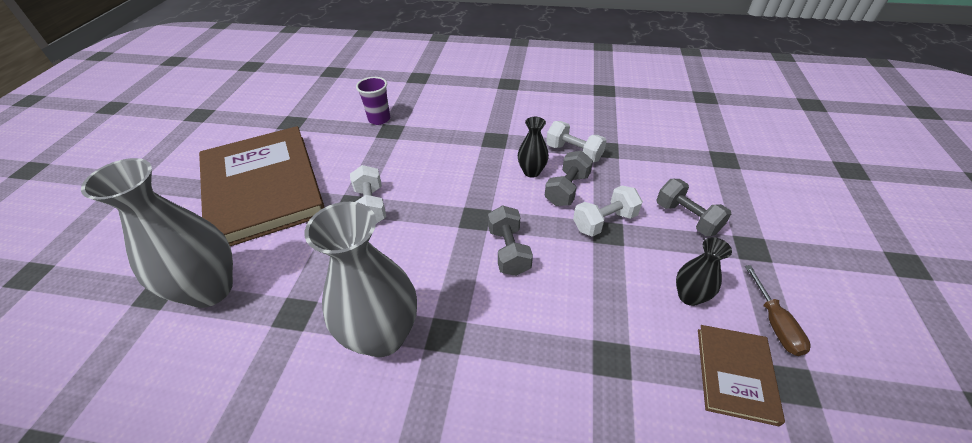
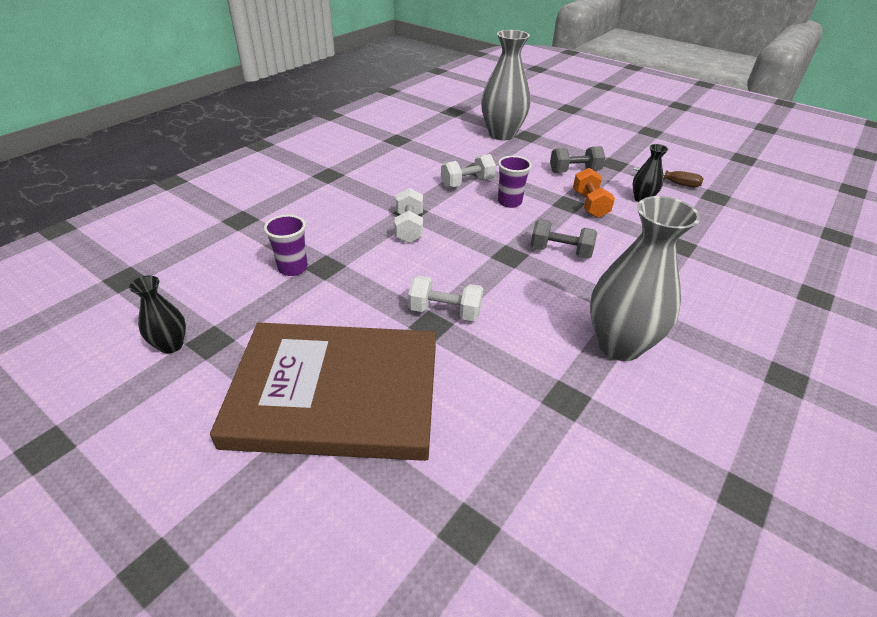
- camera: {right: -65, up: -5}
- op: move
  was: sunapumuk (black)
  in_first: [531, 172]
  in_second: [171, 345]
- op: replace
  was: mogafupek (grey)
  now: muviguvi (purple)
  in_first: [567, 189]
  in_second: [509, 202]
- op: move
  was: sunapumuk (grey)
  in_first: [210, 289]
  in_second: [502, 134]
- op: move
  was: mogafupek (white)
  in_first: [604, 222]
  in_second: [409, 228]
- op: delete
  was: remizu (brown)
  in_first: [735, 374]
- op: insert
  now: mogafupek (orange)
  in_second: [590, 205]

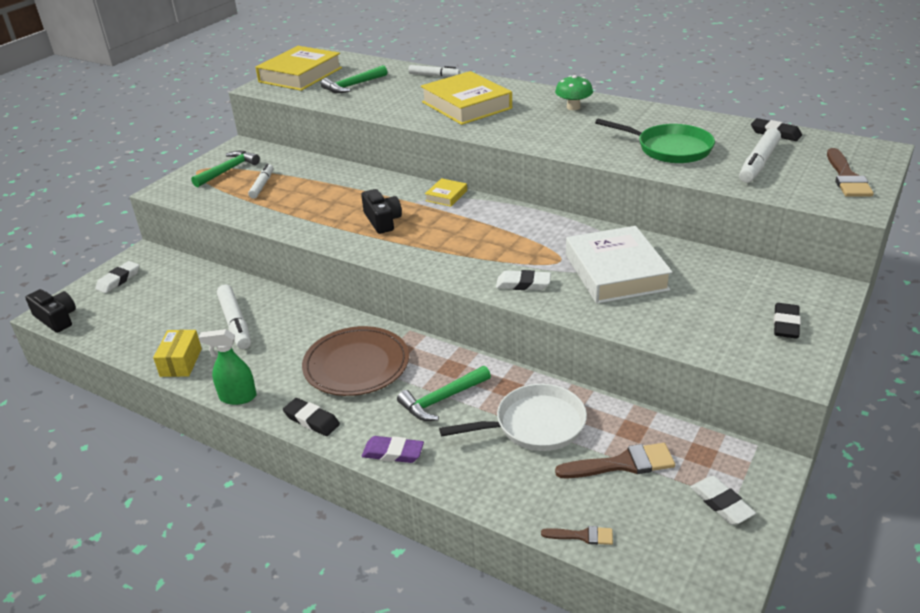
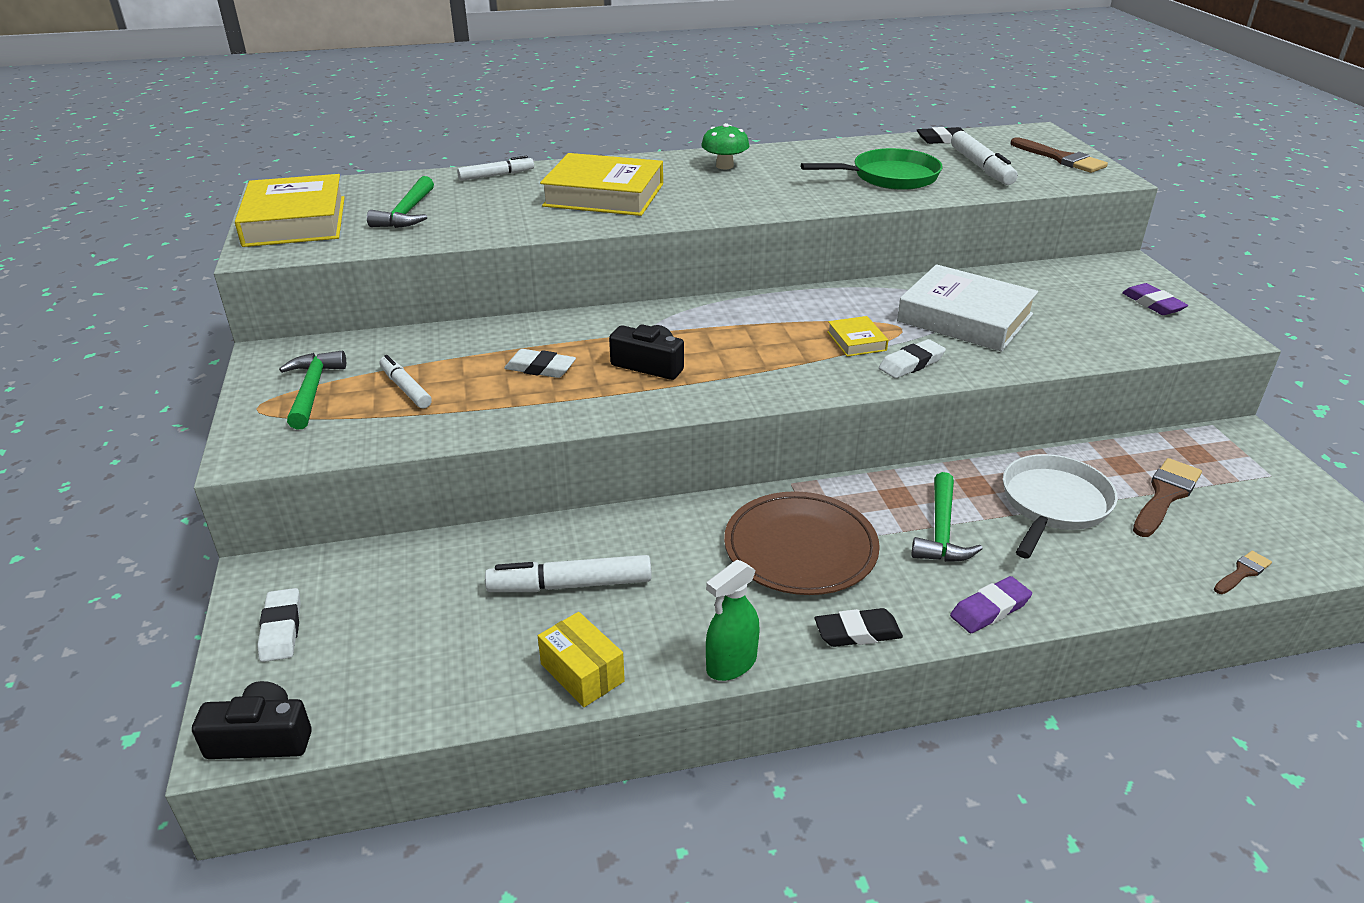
- camera: {right: -45, up: 0}
- op: move
  was: remizu (yellow)
  in_first: [446, 196]
  in_second: [856, 341]
- op: rotate
  was: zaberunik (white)
  in_first: [235, 322]
  in_second: [571, 585]
  clockwise: 150
- op: recolor
  was: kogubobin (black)
  now: kogubobin (purple)
  in_first: [786, 324]
  in_second: [1153, 304]
- op: move
  was: kogubobin (white)
  in_first: [721, 503]
  in_second: [540, 368]

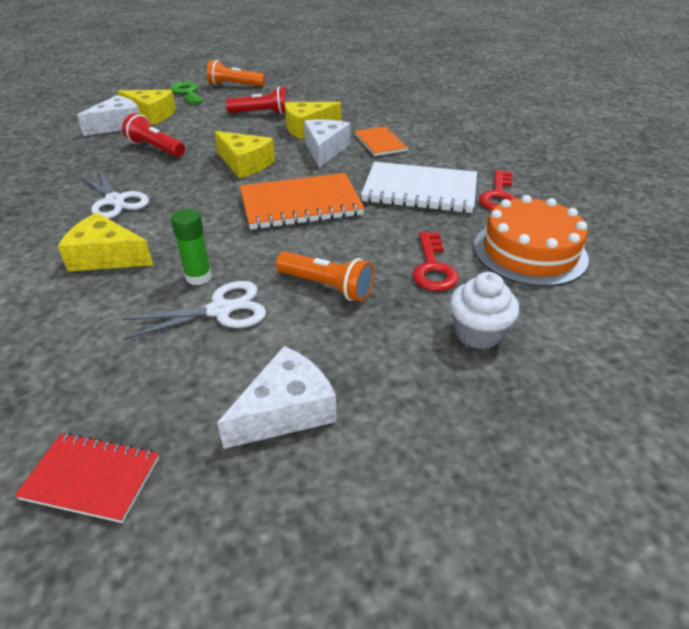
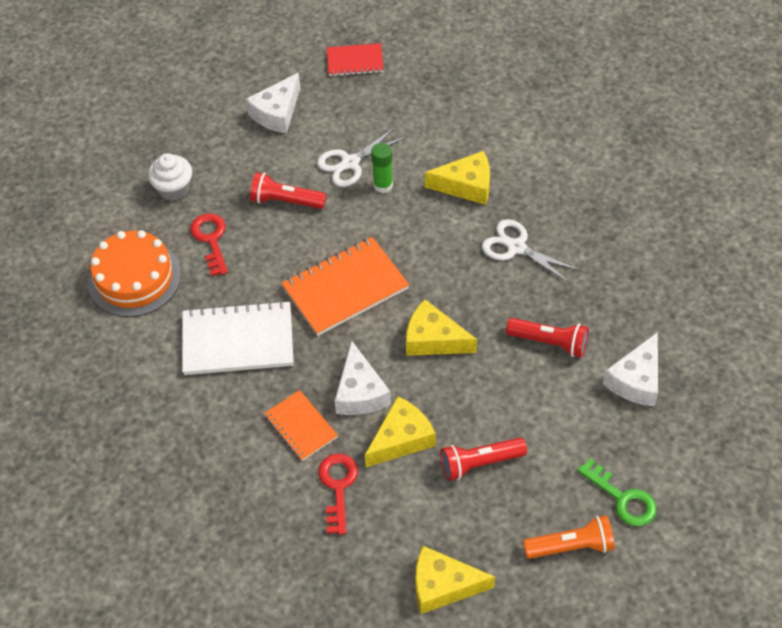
- camera: {right: 165, up: 15}
- op: move
  was: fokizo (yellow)
  in_first: [151, 115]
  in_second: [443, 586]
- op: move
  was: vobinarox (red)
  in_first: [498, 195]
  in_second: [338, 487]
- op: recolor
  was: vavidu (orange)
  now: vavidu (red)
  in_first: [327, 286]
  in_second: [285, 201]

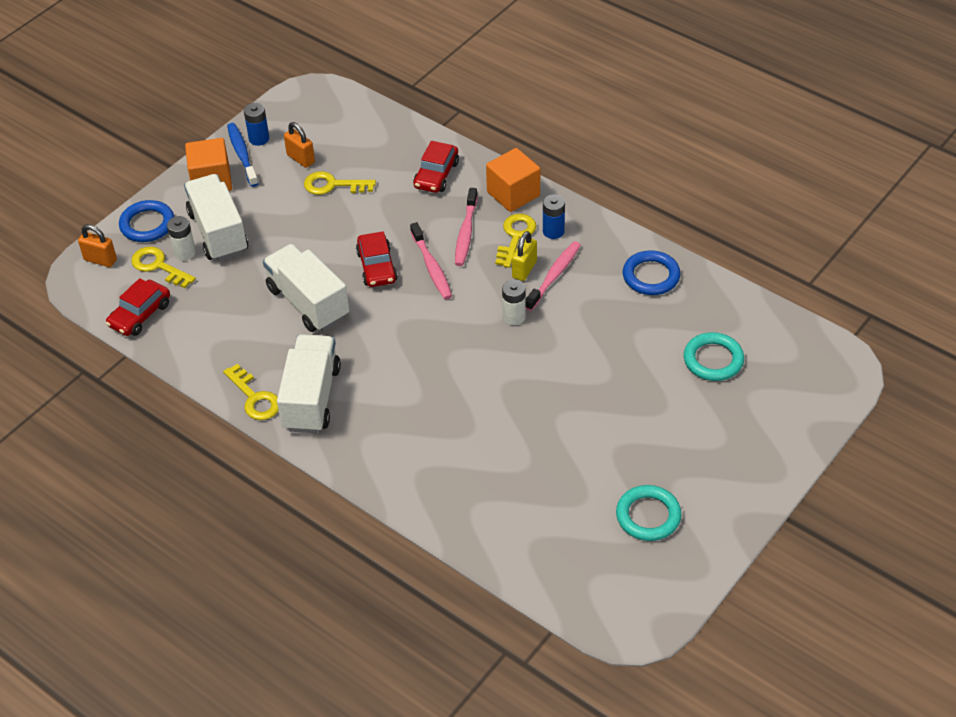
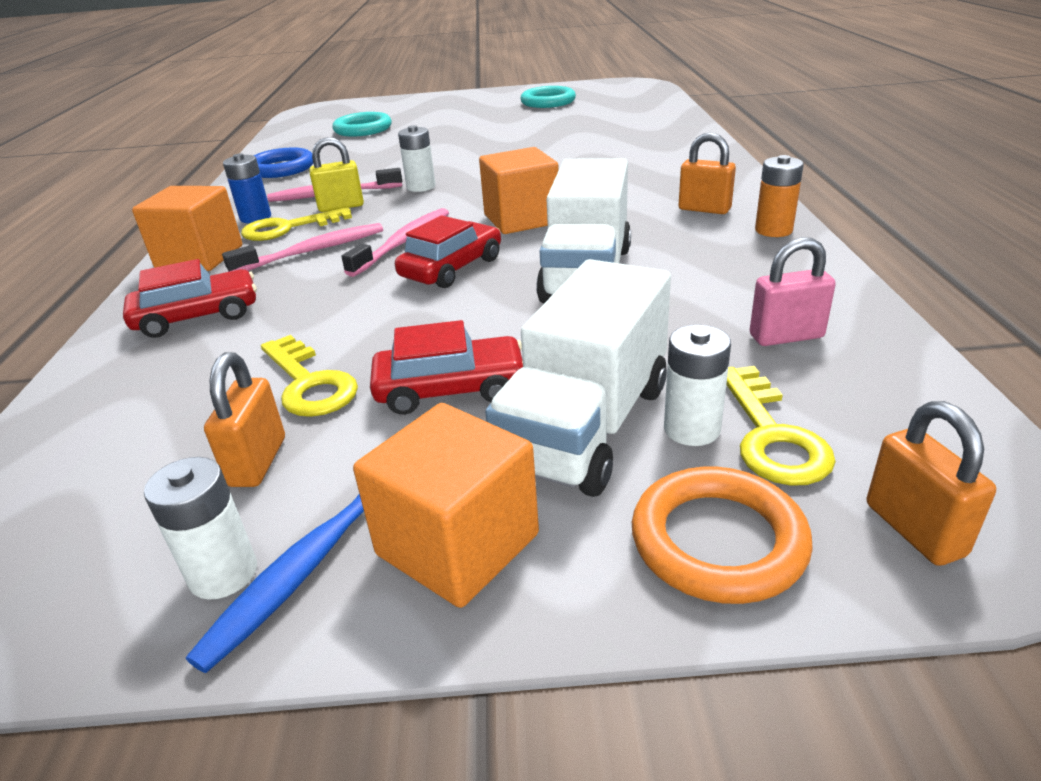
- camera: {right: -130, up: -15}
- op: recolor
  was: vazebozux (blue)
  now: vazebozux (white)
  in_first: [259, 139]
  in_second: [223, 573]
- op: recolor
  was: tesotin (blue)
  now: tesotin (orange)
  in_first: [147, 224]
  in_second: [718, 541]
- op: move
  was: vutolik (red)
  in_first: [140, 315]
  in_second: [450, 389]
- op: replace
  was: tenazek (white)
  now: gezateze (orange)
  in_first: [311, 398]
  in_second: [704, 209]
- op: replace
  was: vobinarox (yellow)
  now: vazebozux (orange)
  in_first: [255, 398]
  in_second: [773, 230]
- op: insert
  now: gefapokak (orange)
  in_second: [521, 219]
- op: insert
  now: gezateze (pink)
  in_second: [786, 336]

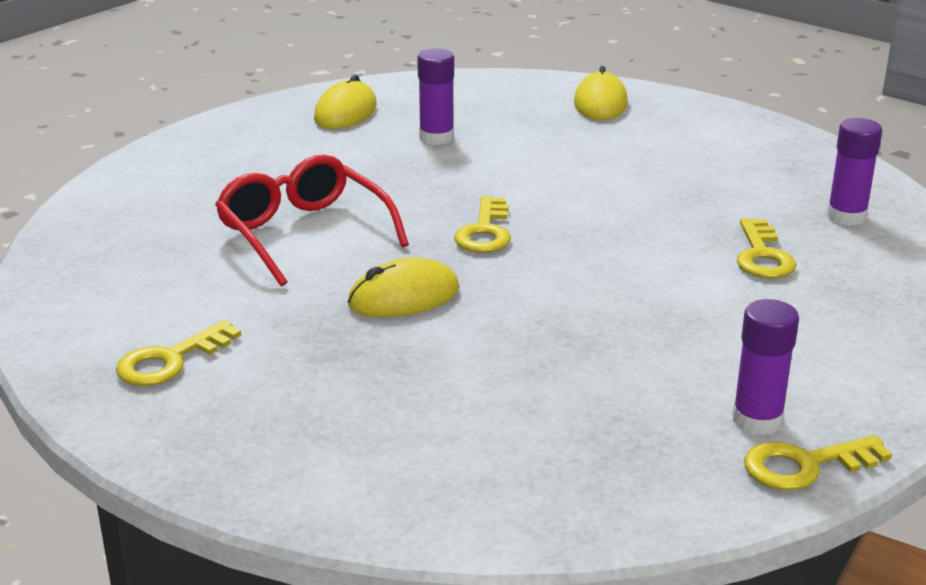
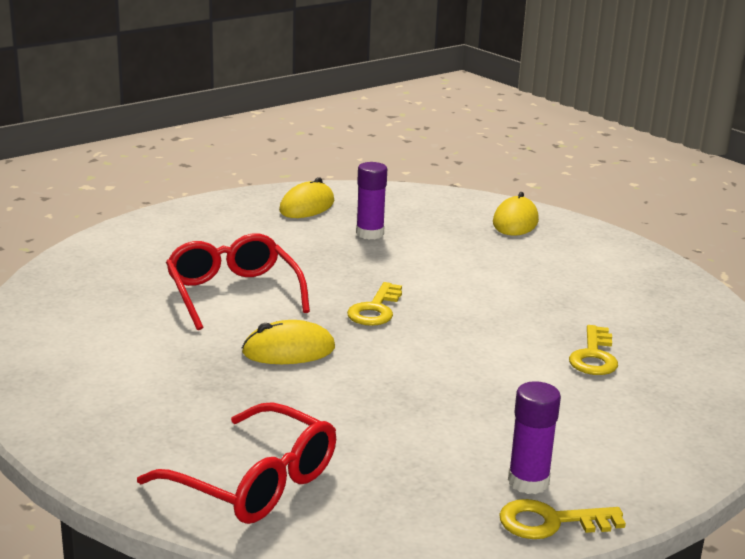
- camera: {right: 10, up: -5}
- op: delete
  was: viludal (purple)
  in_first: [846, 216]
- op: delete
  was: vobinarox (yellow)
  in_first: [170, 360]
- op: insert
  now: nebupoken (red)
  in_second: [255, 482]

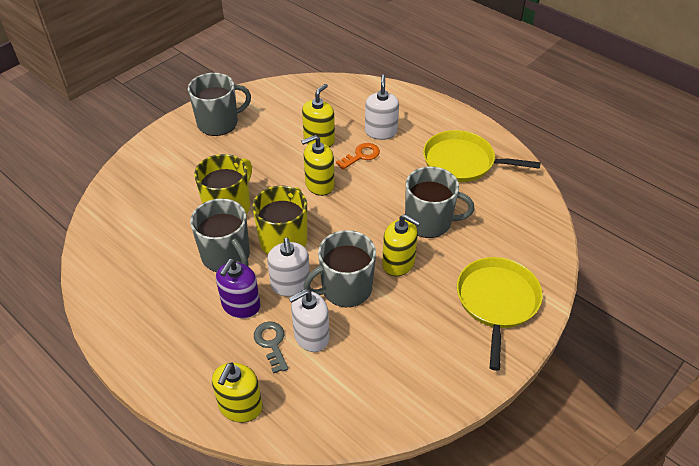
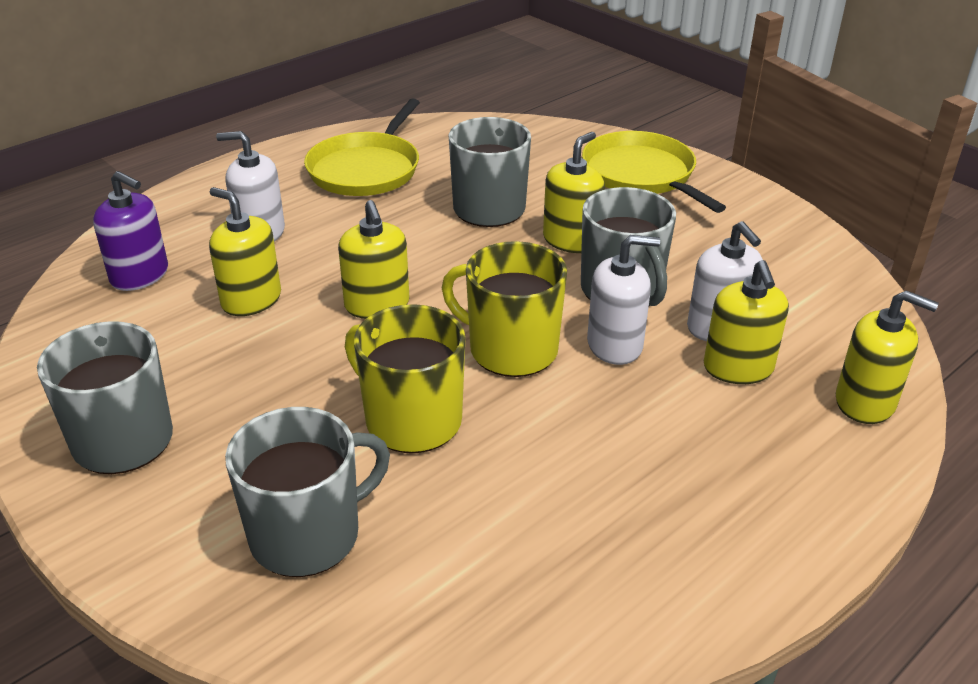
- camera: {right: -85, up: -10}
- op: delete
  was: vobinarox (orange)
  in_first: [361, 155]
- op: move
  was: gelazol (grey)
  in_first: [226, 256]
  in_second: [308, 534]
- op: rotate
  was: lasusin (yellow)
  in_first: [497, 302]
  in_second: [641, 175]
  clockwise: 45
- op: move
  was: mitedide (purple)
  in_first: [241, 305]
  in_second: [140, 275]
- op: replace
  was: vobinarox (grey)
  now: mitedide (yellow)
  in_first: [271, 343]
  in_second: [738, 368]

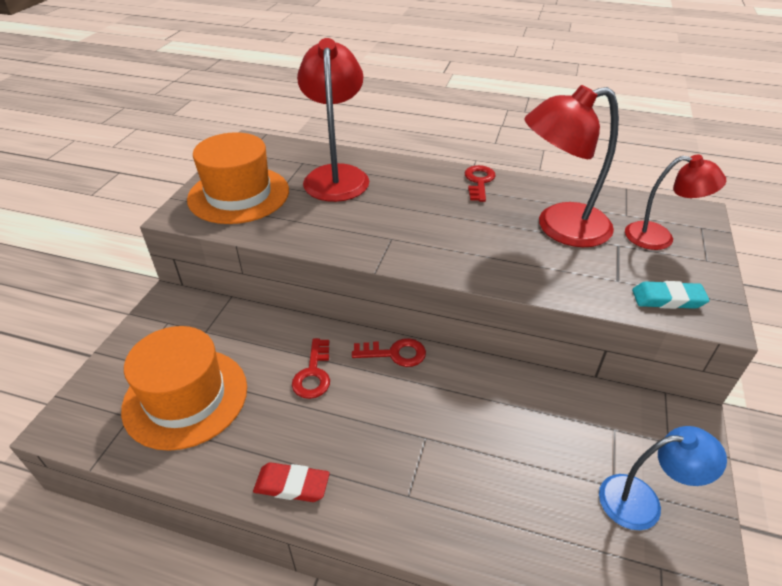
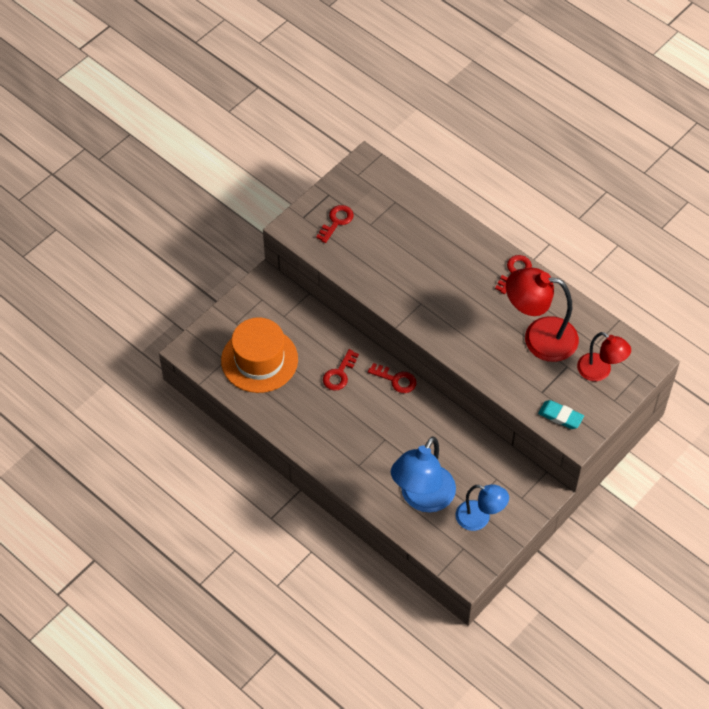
- camera: {right: 25, up: 15}
- op: delete
  was: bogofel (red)
  in_first: [336, 175]
- op: replace
  was: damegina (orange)
  now: vobinarox (red)
  in_first: [239, 195]
  in_second: [336, 221]
- op: delete
  was: kogubobin (red)
  in_first: [292, 485]
- op: insert
  now: bogofel (blue)
  in_second: [422, 498]

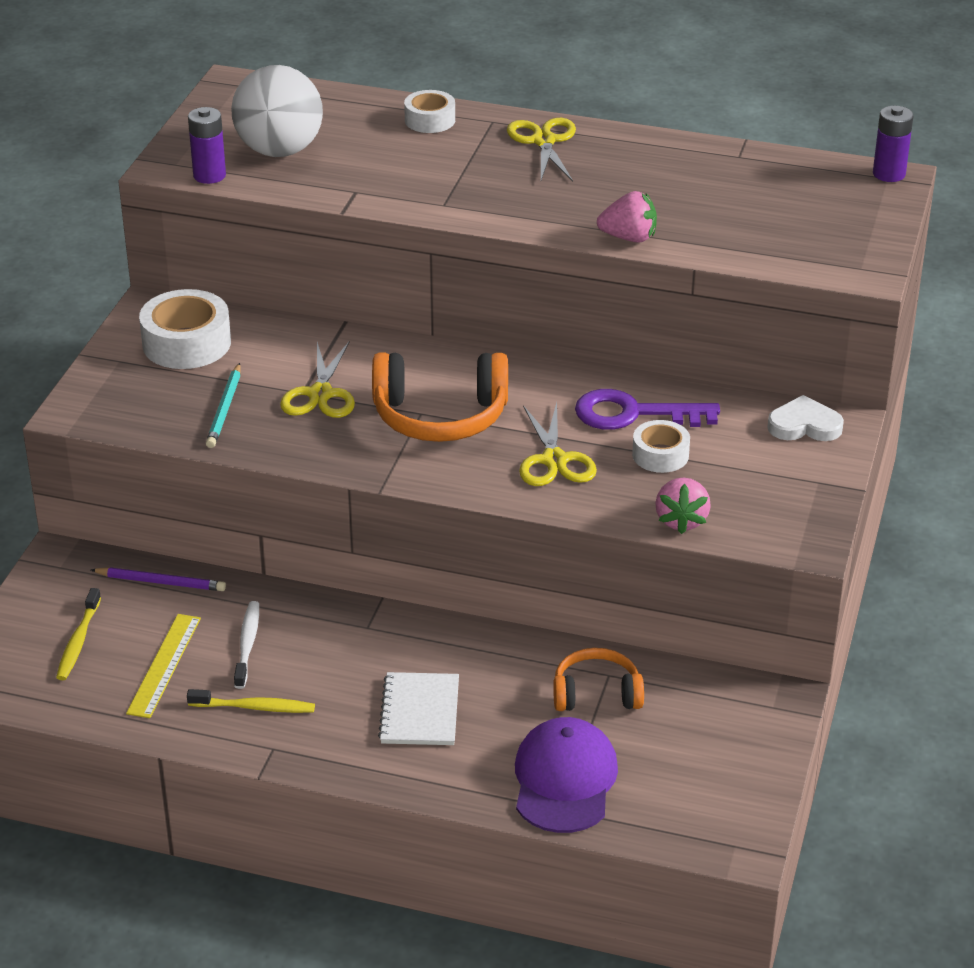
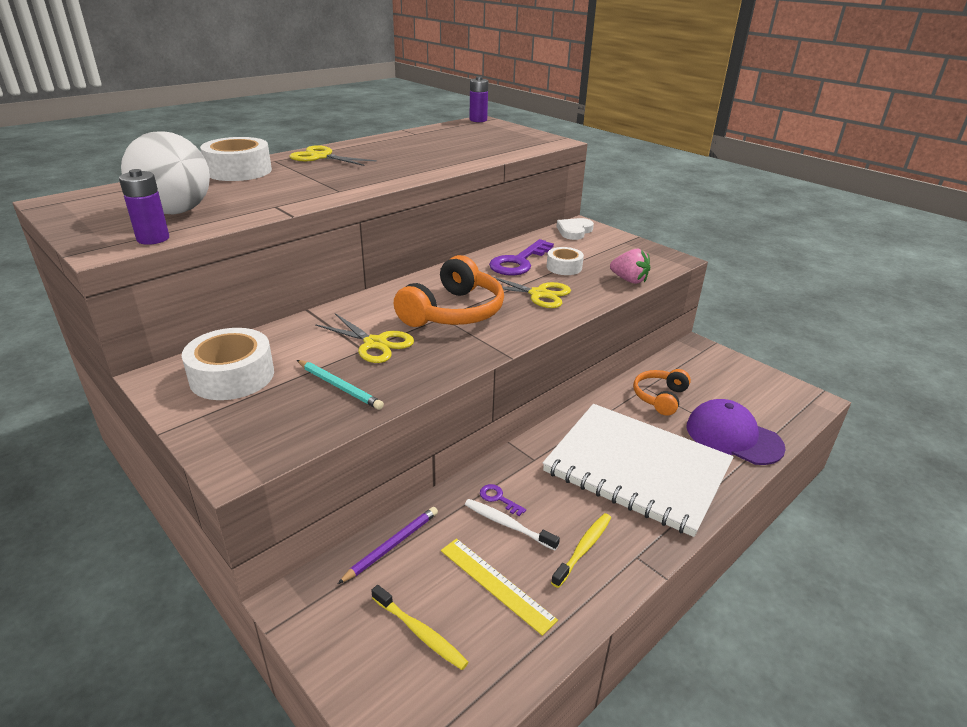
- camera: {right: -60, up: -5}
- op: resize
  was: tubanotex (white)
  in_first: [430, 120]
  in_second: [239, 171]
  ratio: 1.66
- op: delete
  was: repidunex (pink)
  in_first: [629, 238]
- op: resize
  was: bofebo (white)
  in_first: [420, 711]
  in_second: [637, 469]
  ratio: 2.17
- op: insert
  now: vobinarox (purple)
  in_second: [498, 498]

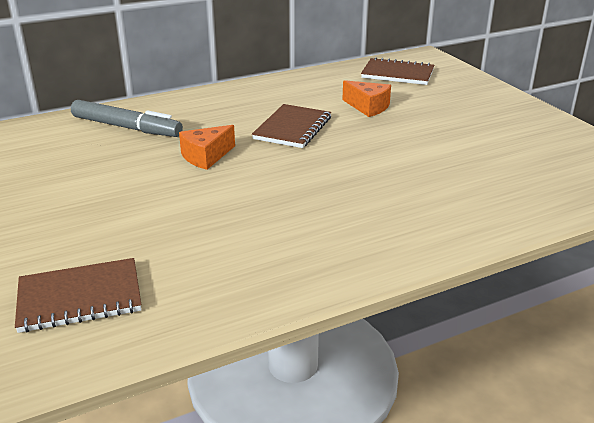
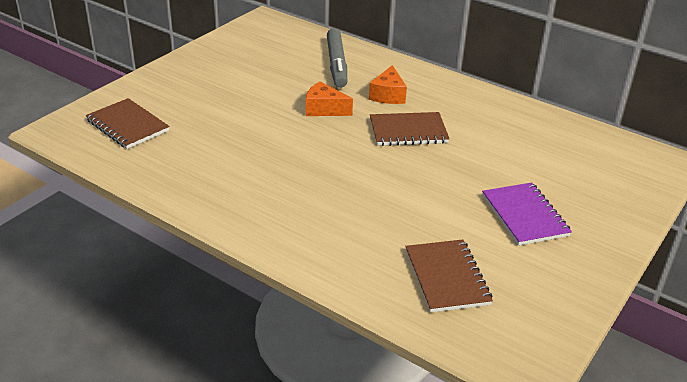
- camera: {right: 60, up: 5}
- op: move
  was: bofebo (brown)
  in_first: [397, 74]
  in_second: [447, 277]
- op: move
  was: fokizo (orange)
  in_first: [368, 107]
  in_second: [388, 95]
- op: insert
  now: bofebo (purple)
  in_second: [524, 216]

